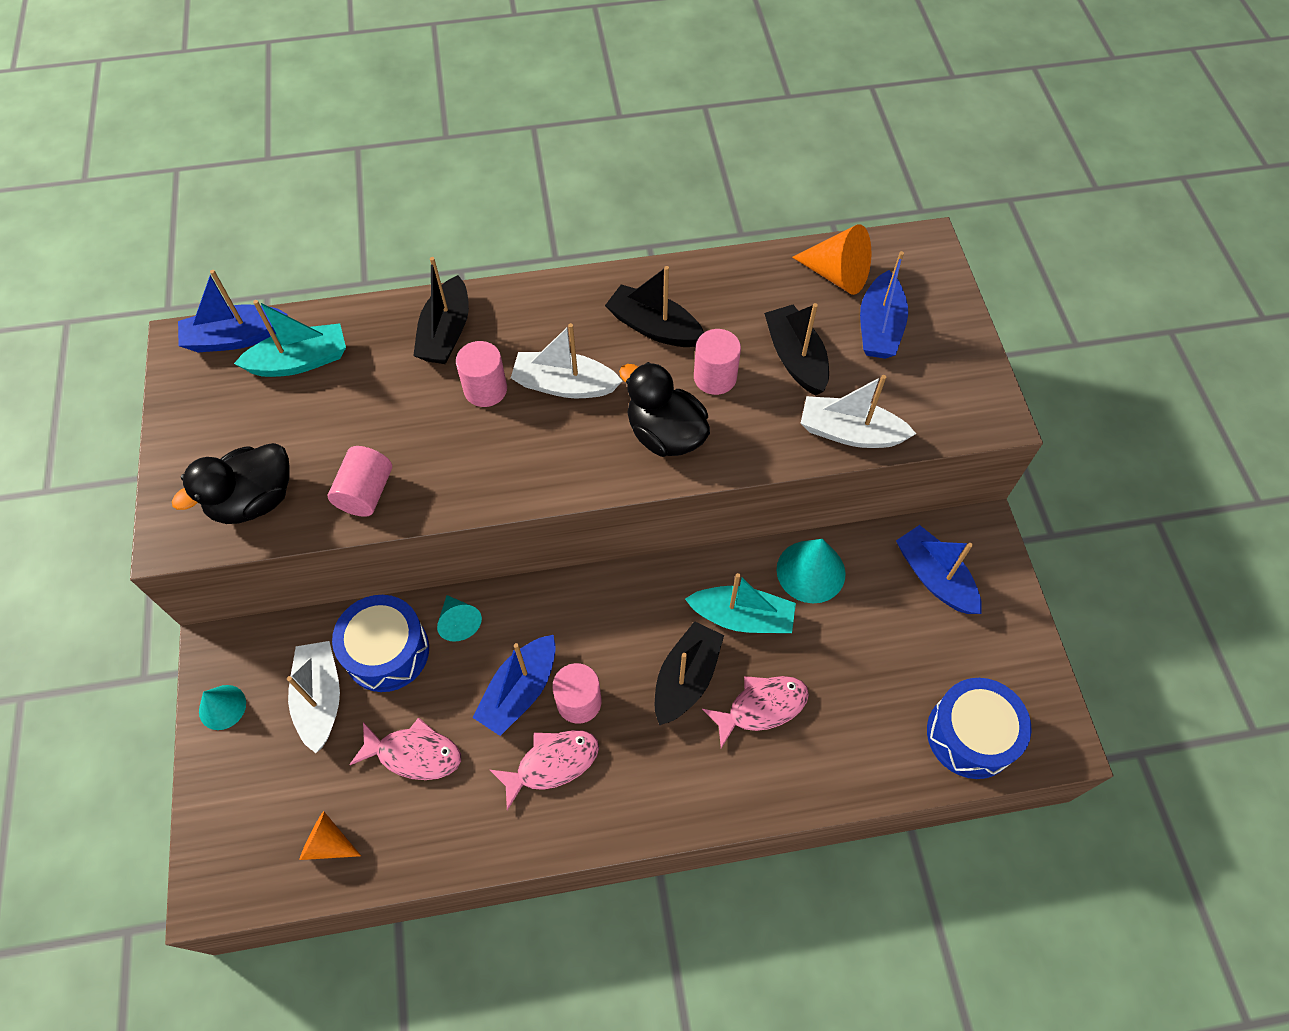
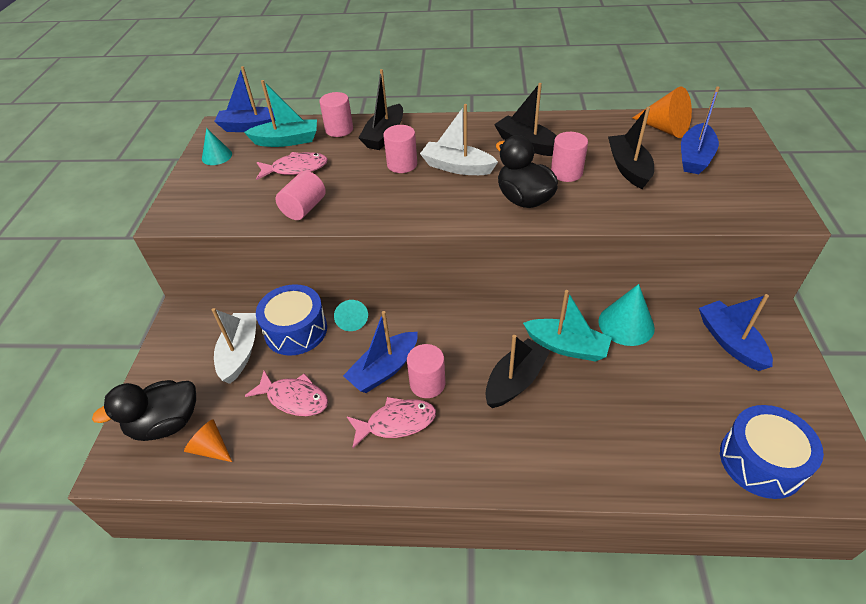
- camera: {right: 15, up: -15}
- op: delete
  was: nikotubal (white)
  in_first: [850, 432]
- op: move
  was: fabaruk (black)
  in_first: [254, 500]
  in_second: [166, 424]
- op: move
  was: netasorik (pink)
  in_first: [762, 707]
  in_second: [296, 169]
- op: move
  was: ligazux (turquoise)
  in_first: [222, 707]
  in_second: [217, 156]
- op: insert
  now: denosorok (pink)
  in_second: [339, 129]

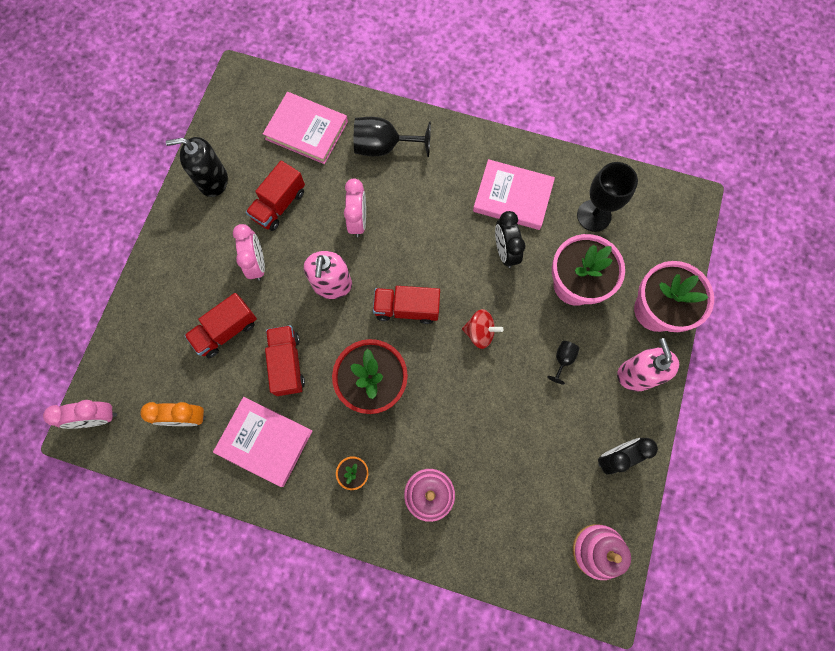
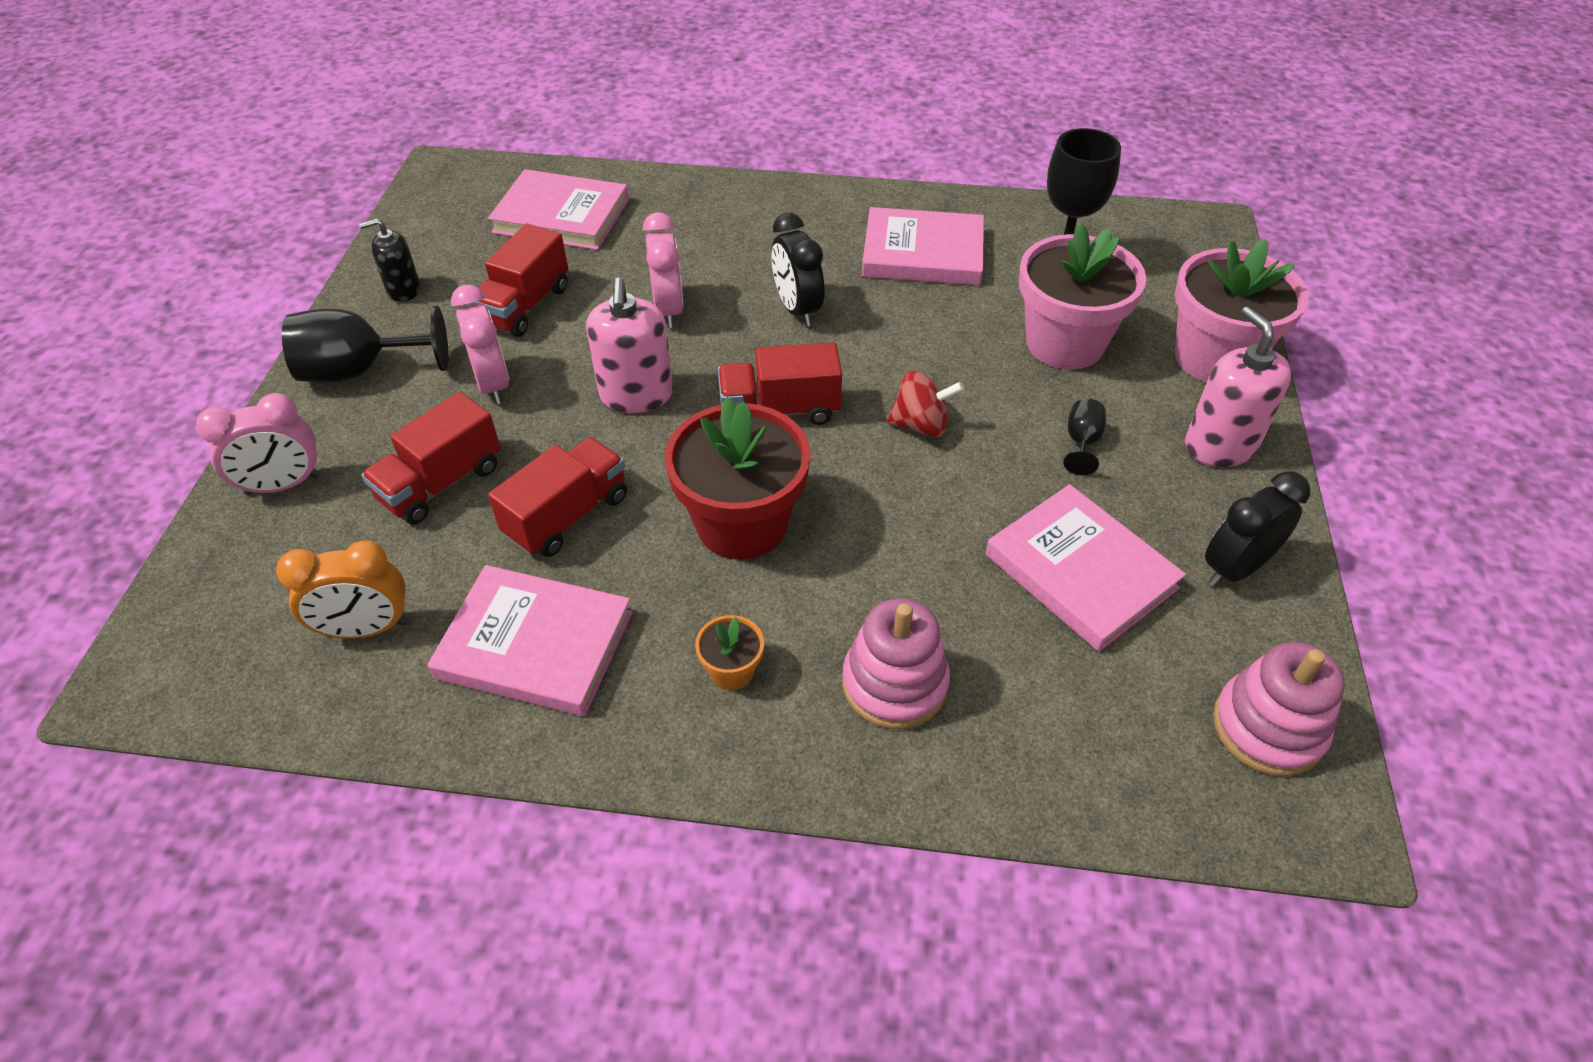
- camera: {right: -10, up: -25}
- op: move
  was: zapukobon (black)
  in_first: [383, 147]
  in_second: [360, 371]
- op: resize
  was: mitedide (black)
  in_first: [213, 180]
  in_second: [403, 290]
  ratio: 0.62
- op: move
  was: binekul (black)
  in_first: [505, 251]
  in_second: [797, 309]
- op: rotate
  was: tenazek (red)
  in_first: [287, 364]
  in_second: [567, 516]
  clockwise: 60
- op: move
  was: binekul (pink)
  in_first: [98, 418]
  in_second: [283, 485]
- op: insert
  now: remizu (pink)
  in_second: [1081, 571]

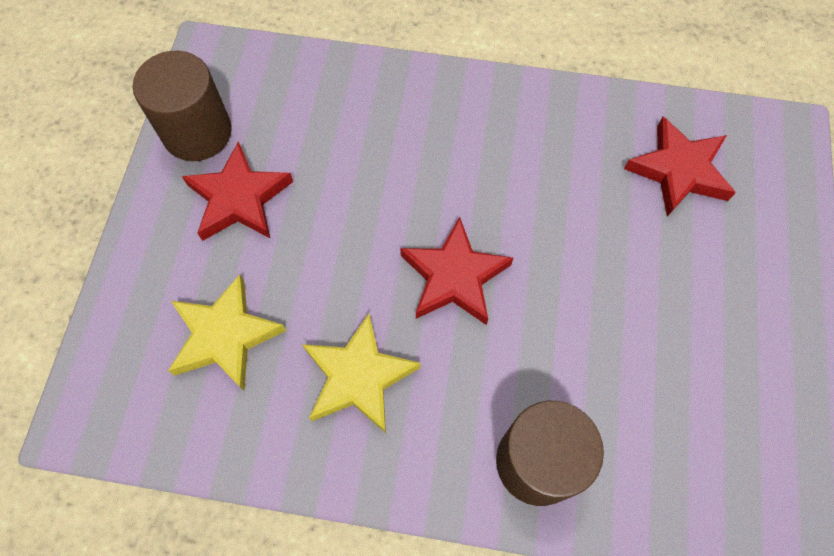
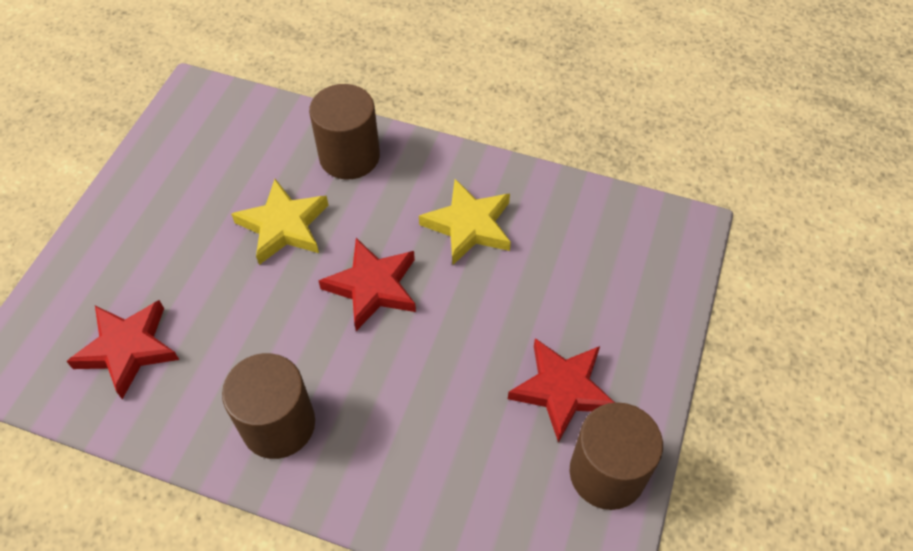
- camera: {right: -170, up: -10}
- op: move
  was: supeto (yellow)
  in_first: [225, 336]
  in_second: [284, 226]
- op: insert
  now: denosorok (brown)
  in_second: [278, 424]

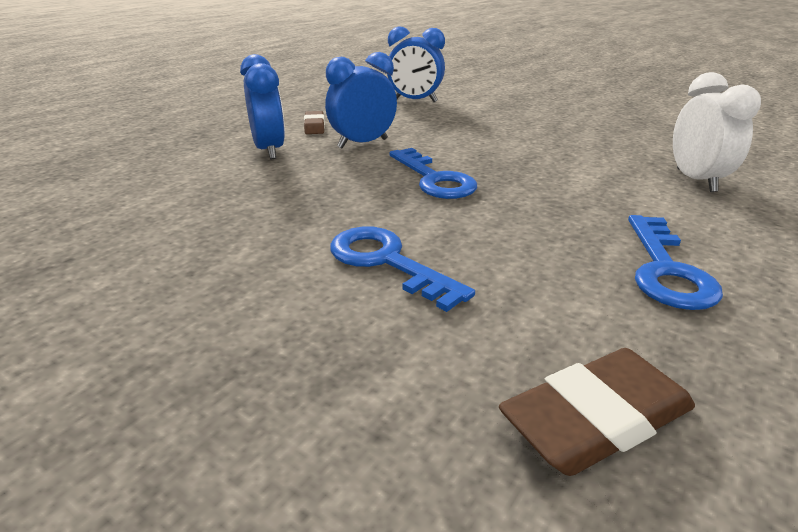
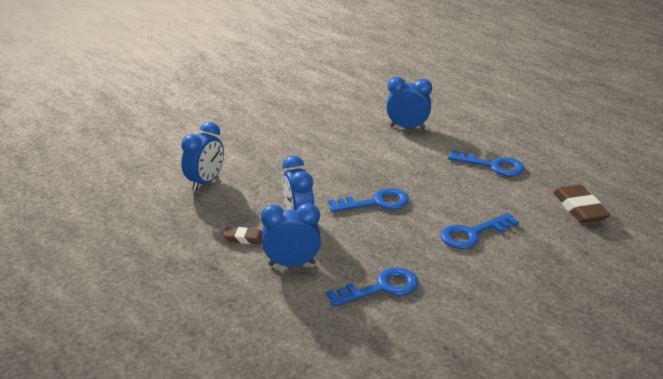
- camera: {right: -75, up: 0}
- op: recolor
  was: binekul (white)
  now: binekul (blue)
  in_first: [695, 180]
  in_second: [407, 127]
- op: insert
  now: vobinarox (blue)
  in_second: [381, 288]

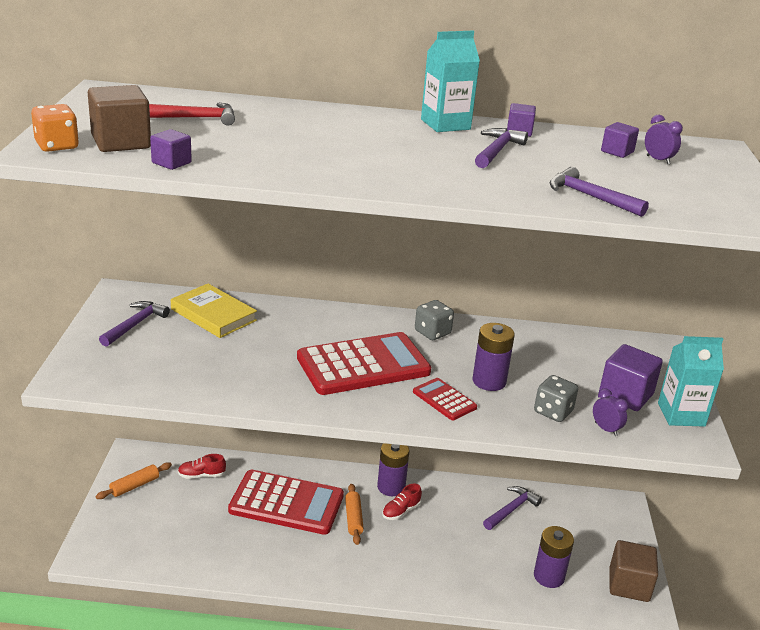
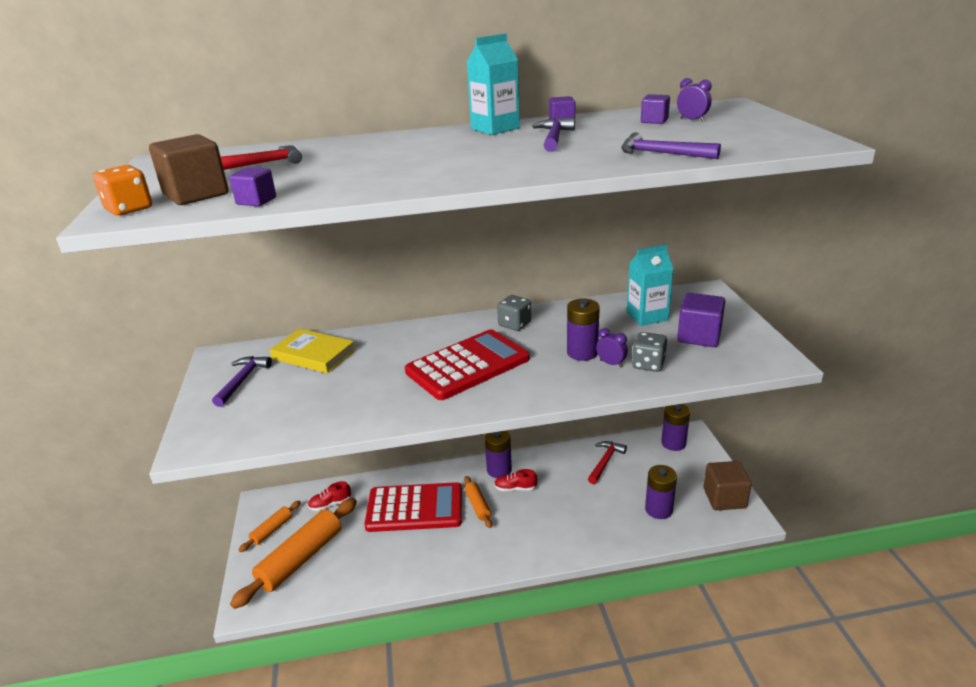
- camera: {right: -10, up: 0}
- op: move
  was: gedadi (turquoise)
  in_first: [681, 414]
  in_second: [647, 316]
- op: delete
  was: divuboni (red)
  in_first: [444, 400]
- op: move
  was: binekul (purple)
  in_first: [606, 429]
  in_second: [611, 363]
- op: rotate
  was: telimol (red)
  in_first: [401, 511]
  in_second: [515, 488]
  clockwise: 60
- op: recolor
  was: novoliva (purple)
  now: novoliva (red)
  in_first: [511, 509]
  in_second: [605, 462]
- op: insert
  now: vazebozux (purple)
  in_second: [673, 443]
- op: insert
  now: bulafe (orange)
  in_second: [301, 559]

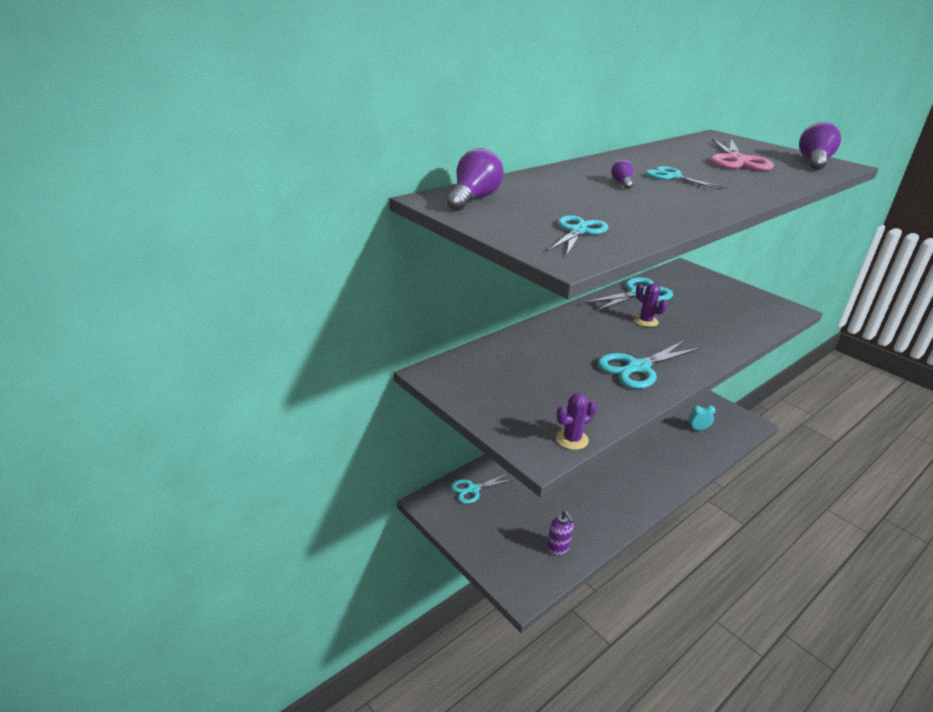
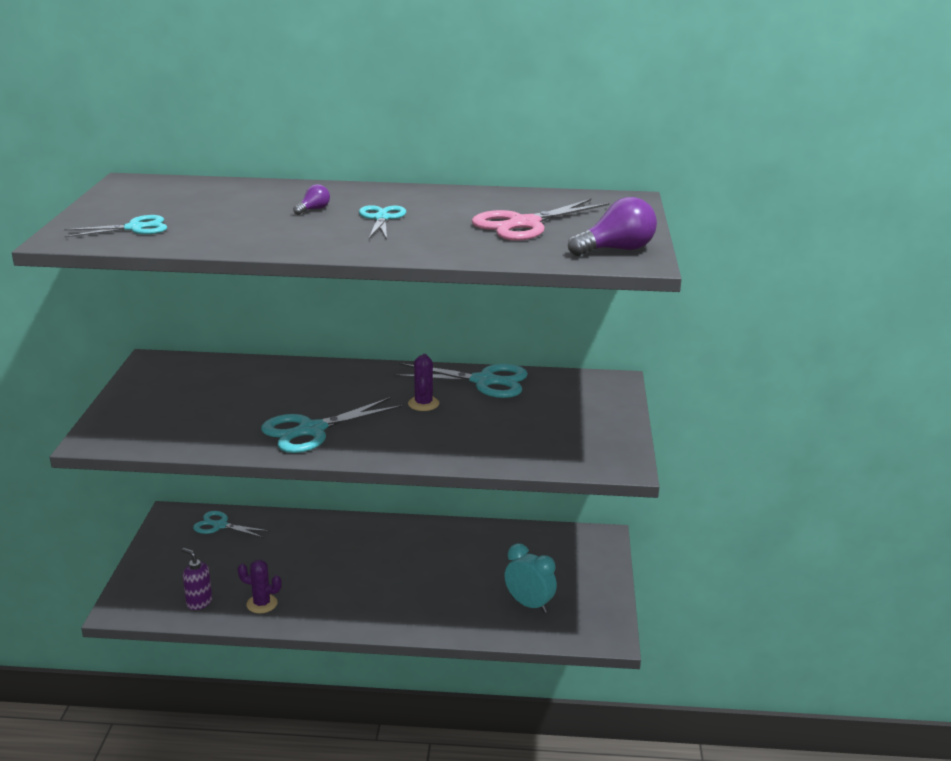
- camera: {right: 45, up: -5}
- op: delete
  was: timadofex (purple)
  in_first: [474, 199]
- op: rotate
  was: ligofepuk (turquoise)
  in_first: [638, 368]
  in_second: [311, 430]
  clockwise: -45
- op: move
  was: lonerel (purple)
  in_first: [572, 439]
  in_second: [262, 604]
- op: resize
  was: binekul (turquoise)
  in_first: [698, 429]
  in_second: [529, 604]
  ratio: 1.56
- op: rotate
  was: mitedide (purple)
  in_first: [558, 548]
  in_second: [199, 602]
  clockwise: 105

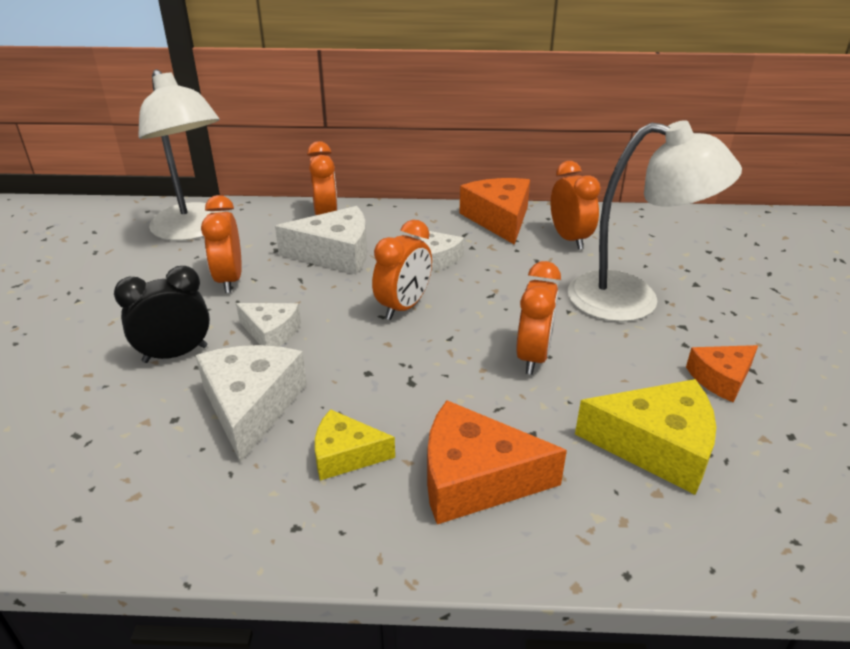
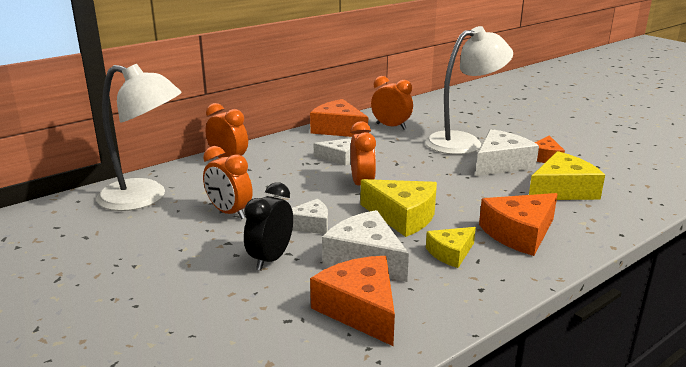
- camera: {right: -40, up: -10}
- op: move
  was: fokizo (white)
  in_first: [335, 254]
  in_second: [501, 164]
- op: delete
  was: binekul (orange)
  in_first: [533, 357]
- op: insert
  now: fokizo (yellow)
  in_second: [403, 216]
- op: insert
  now: fokizo (orange)
  in_second: [360, 309]

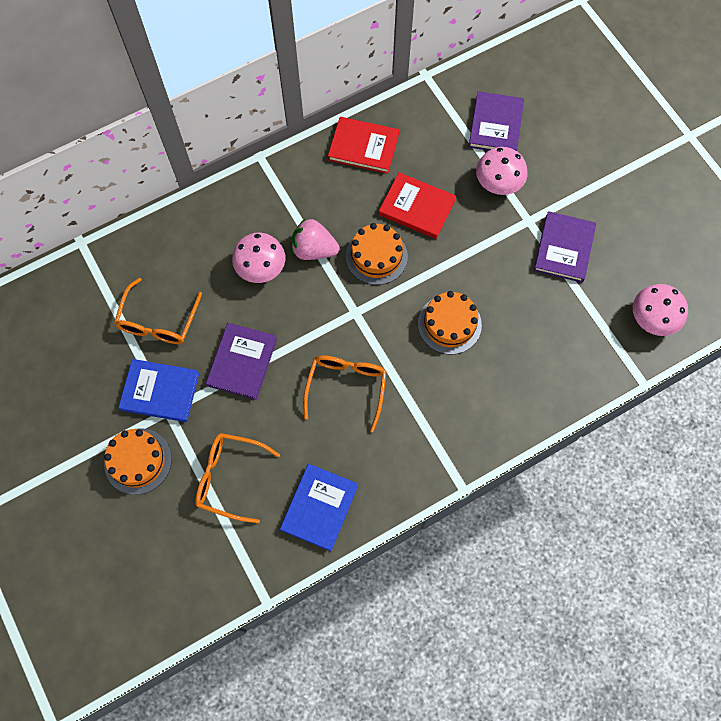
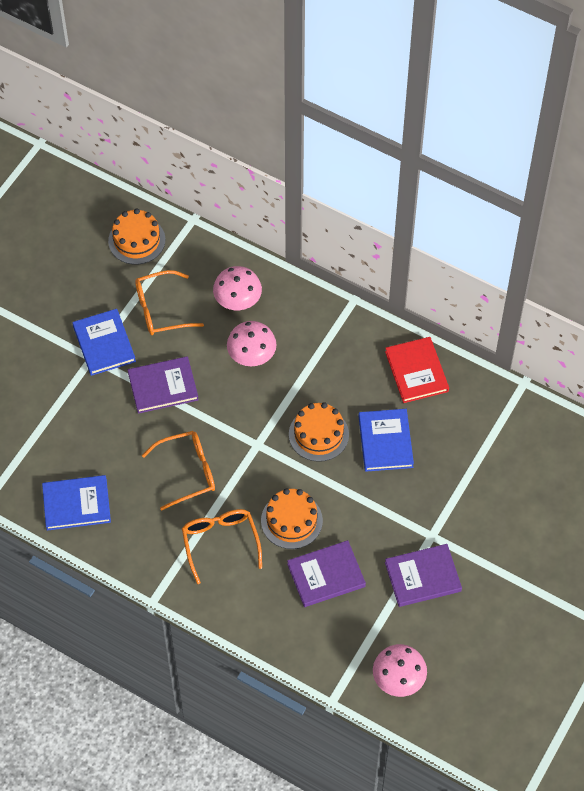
- camera: {right: 60, up: -10}
- op: move
  was: remizu (purple)
  in_first: [496, 125]
  in_second: [326, 575]
- op: move
  was: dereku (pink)
  in_first: [498, 184]
  in_second: [238, 301]
- op: recolor
  was: remizu (red)
  now: remizu (blue)
  in_first: [417, 207]
  in_second: [385, 442]
- op: delete
  was: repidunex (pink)
  in_first: [314, 249]
- op: move
  was: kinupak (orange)
  in_first: [138, 461]
  in_second: [136, 240]
- op: move
  was: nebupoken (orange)
  in_first: [230, 478]
  in_second: [220, 543]

